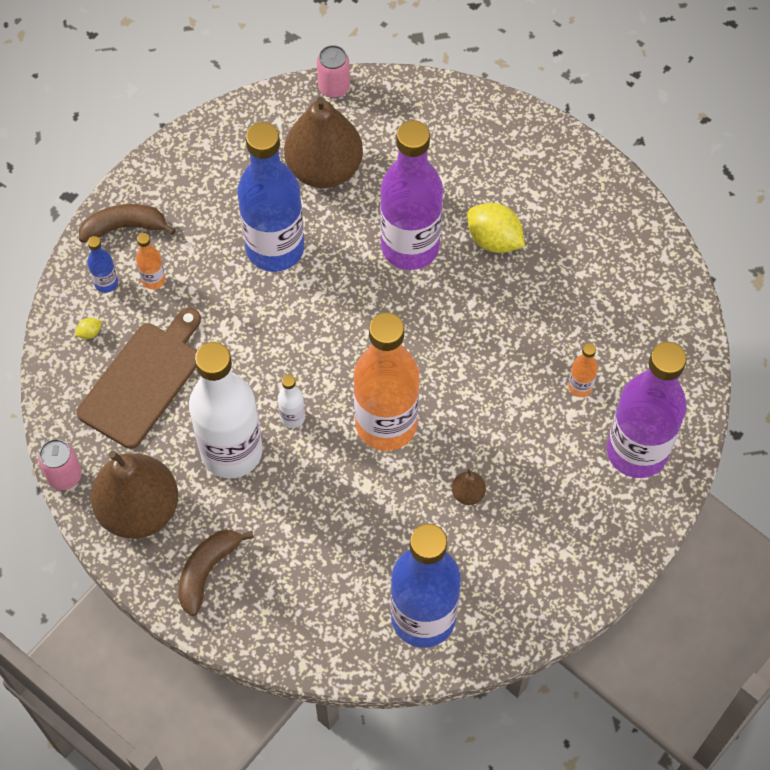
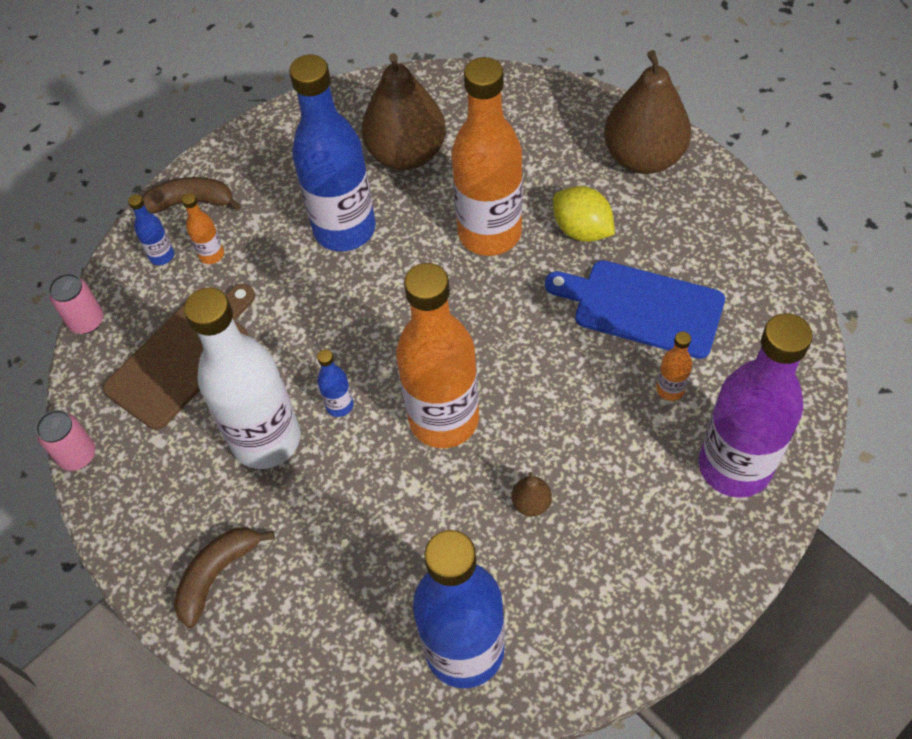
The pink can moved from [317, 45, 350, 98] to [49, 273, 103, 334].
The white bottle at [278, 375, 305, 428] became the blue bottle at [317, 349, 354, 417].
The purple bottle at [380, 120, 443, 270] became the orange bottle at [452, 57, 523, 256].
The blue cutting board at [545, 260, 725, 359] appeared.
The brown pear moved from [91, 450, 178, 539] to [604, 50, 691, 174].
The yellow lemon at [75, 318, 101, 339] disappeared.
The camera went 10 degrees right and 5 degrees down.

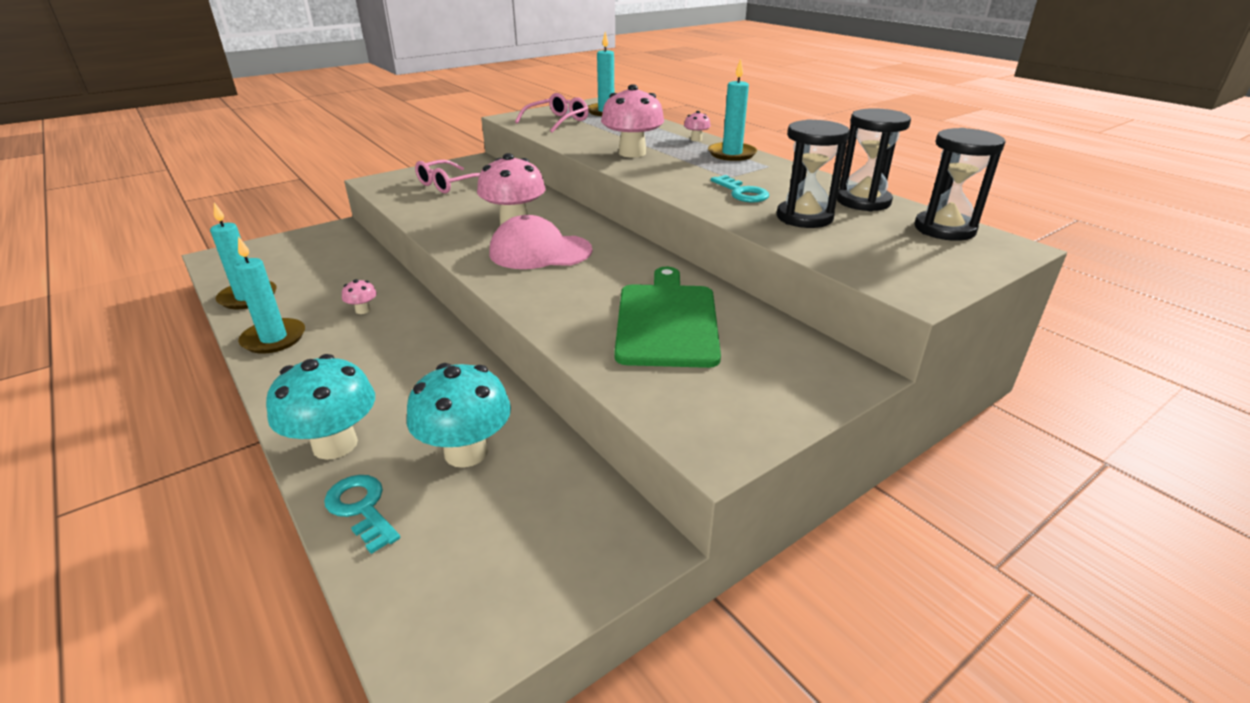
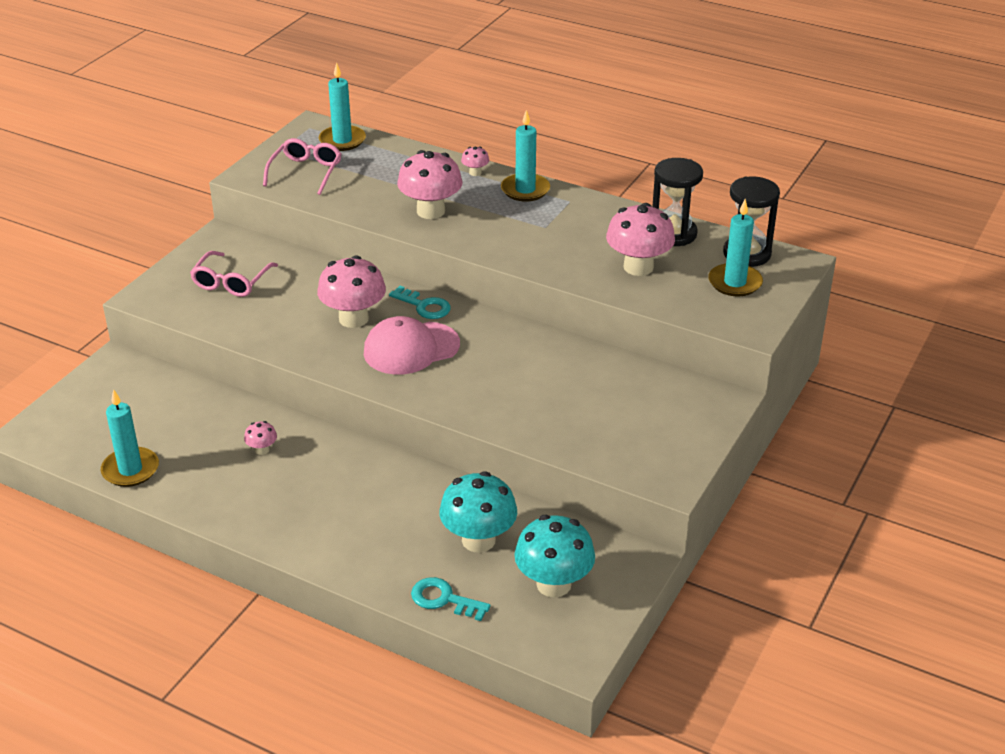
The turquoise key moved from [711, 175, 769, 203] to [389, 286, 451, 319].
The turquoise mushroom moved from [266, 354, 375, 460] to [514, 515, 595, 597].
The black hourglass at [777, 119, 850, 228] was replaced by the pink mushroom at [606, 203, 675, 276].
The turquoise candle moved from [234, 236, 305, 354] to [708, 199, 763, 296].
The green cutting board at [614, 267, 721, 368] disappeared.
The camera went 25 degrees left and 5 degrees up.

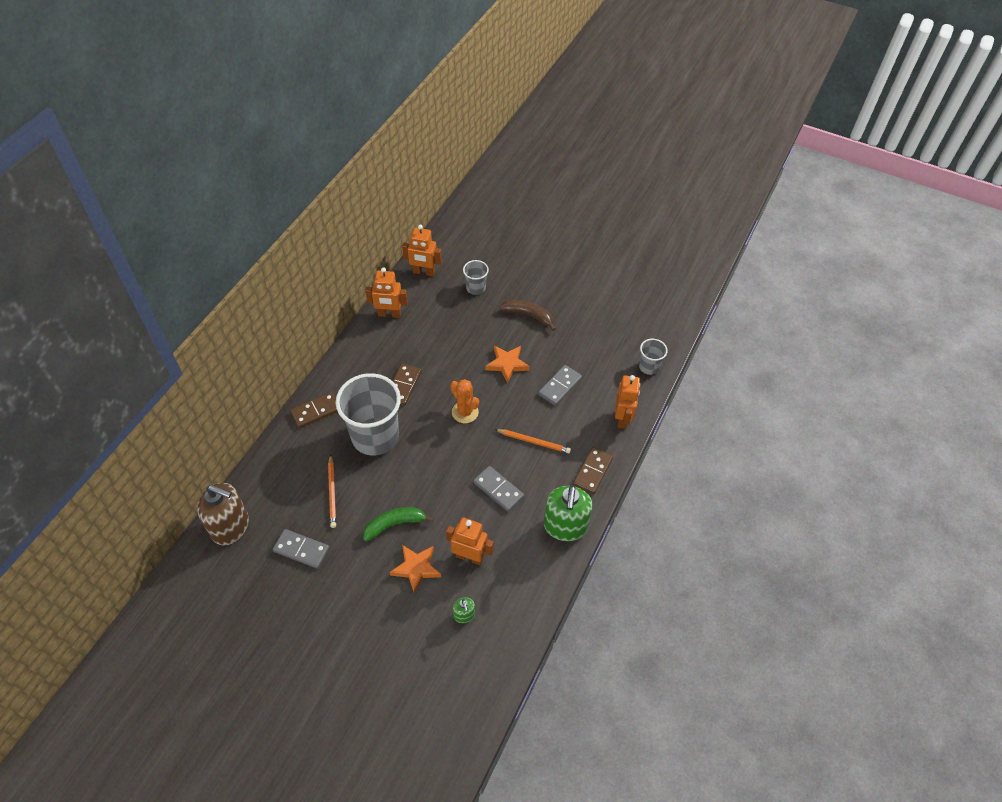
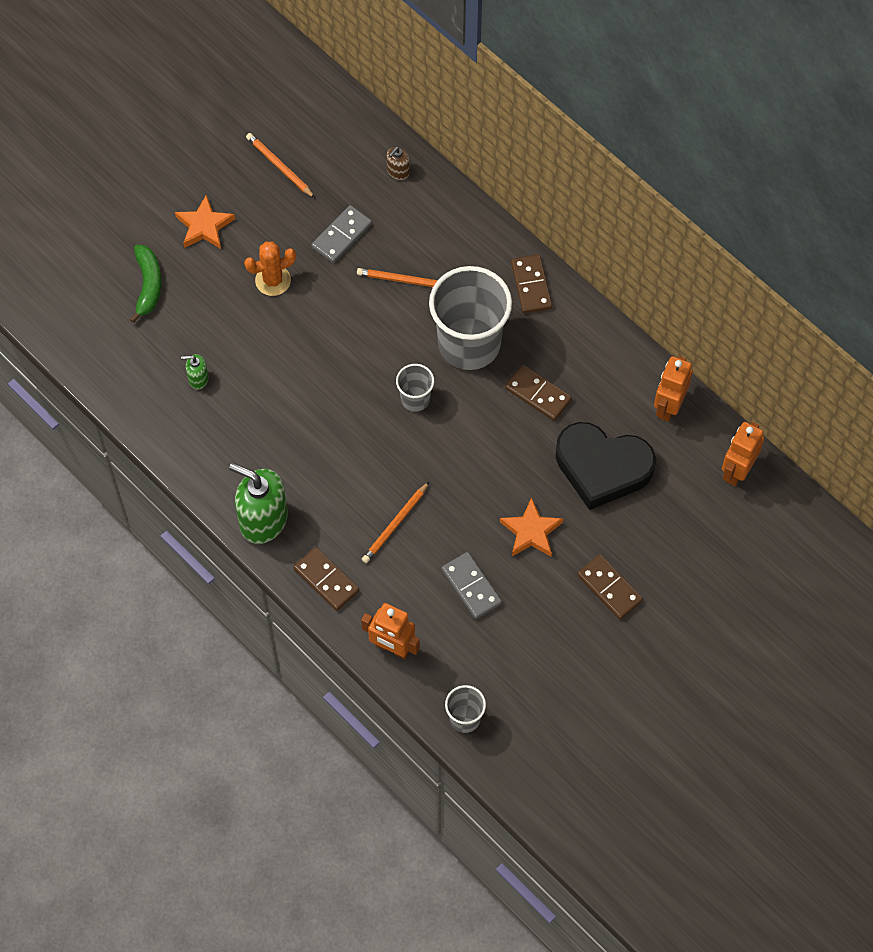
The green banana moved from [363, 507, 434, 541] to [129, 244, 162, 323].
The orange star moved from [390, 545, 441, 594] to [175, 195, 235, 249].
The orange cactus moved from [450, 379, 479, 423] to [244, 242, 296, 296].
The orange pencil at [246, 133, 315, 198] appeared.
The brown soap dispenser at [197, 483, 249, 546] changed to 0.46 times the size.
The grey cup moved from [463, 260, 489, 295] to [396, 364, 434, 412].
The black heart at [555, 422, 656, 510] appeared.
The brown banana at [500, 300, 556, 331] was replaced by the brown domino at [577, 554, 643, 620].
The orange robot at [446, 518, 494, 565] disappeared.
The grey domino at [473, 466, 524, 512] disappeared.
The camera went 110 degrees right and 10 degrees up.

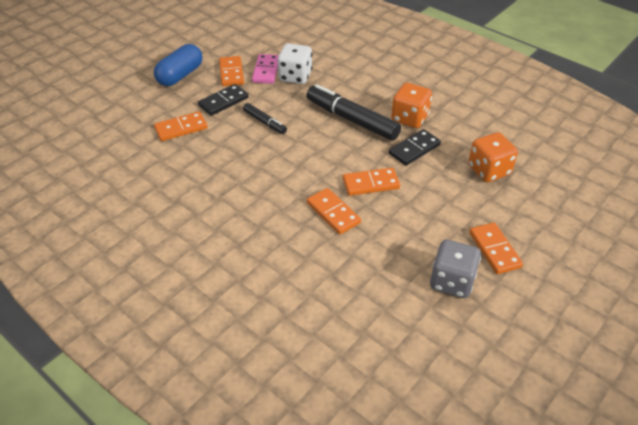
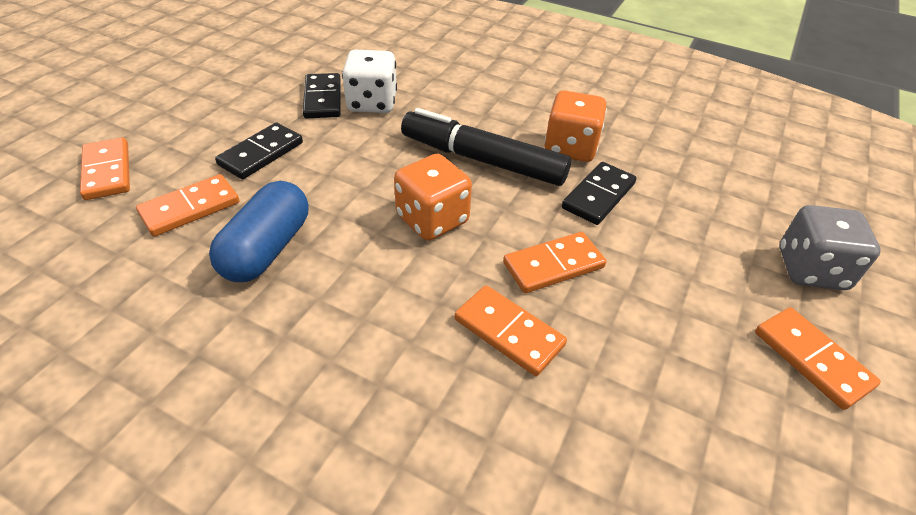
The orange domino moved from [219, 56, 244, 86] to [80, 137, 130, 200].
The blue capsule moved from [154, 44, 203, 86] to [209, 181, 309, 282].
The pink domino at [252, 54, 279, 84] became the black domino at [303, 73, 341, 119].
The orange dice moved from [468, 132, 518, 182] to [394, 154, 472, 241].
The grey dice moved from [430, 239, 481, 298] to [780, 205, 881, 290].
The black marker at [243, 103, 287, 134] disappeared.
The camera went 15 degrees left and 0 degrees up.

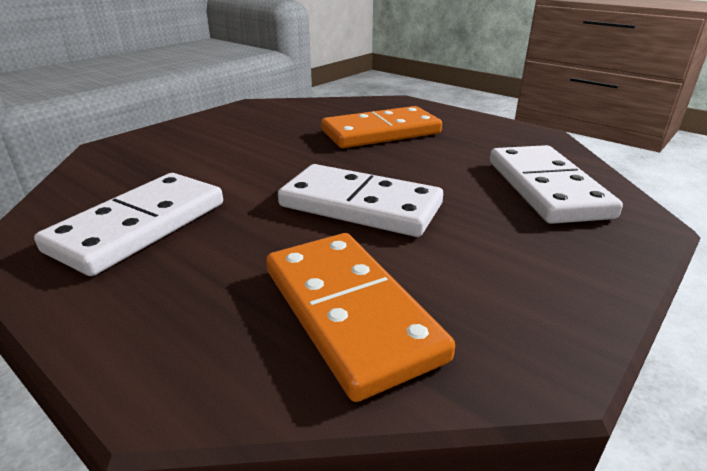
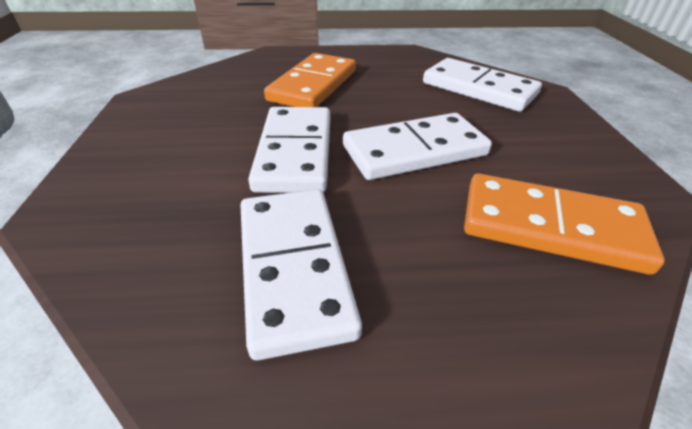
The white domino at [248, 107, 330, 193] appeared.
The camera went 45 degrees left and 10 degrees up.

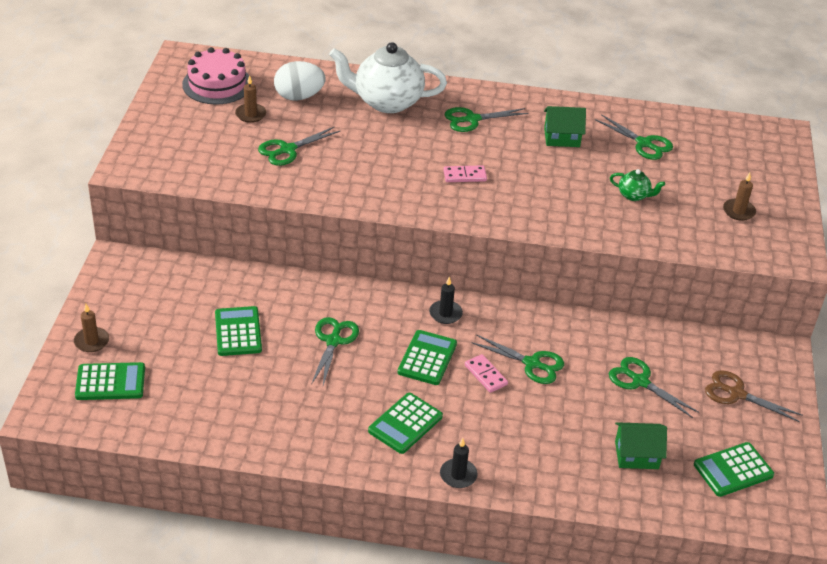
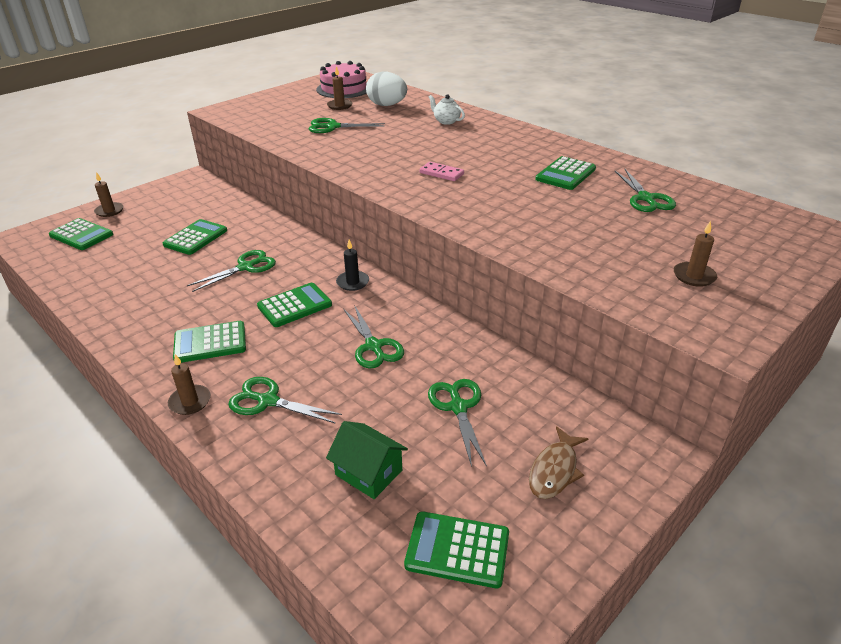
The black candle at [440, 438, 478, 488] became the brown candle at [168, 354, 211, 415].
The green scissors moved from [445, 107, 529, 132] to [228, 377, 342, 424].
The white teapot at [329, 42, 447, 113] changed to 0.44 times the size.
The brown scissors at [705, 370, 803, 422] was replaced by the brown fish at [529, 426, 589, 499].
The green house at [544, 106, 586, 147] was replaced by the green calculator at [535, 156, 596, 190].
The pink domino at [465, 354, 508, 393] disappeared.
The green teapot at [610, 169, 665, 201] disappeared.
The camera went 40 degrees right and 5 degrees down.

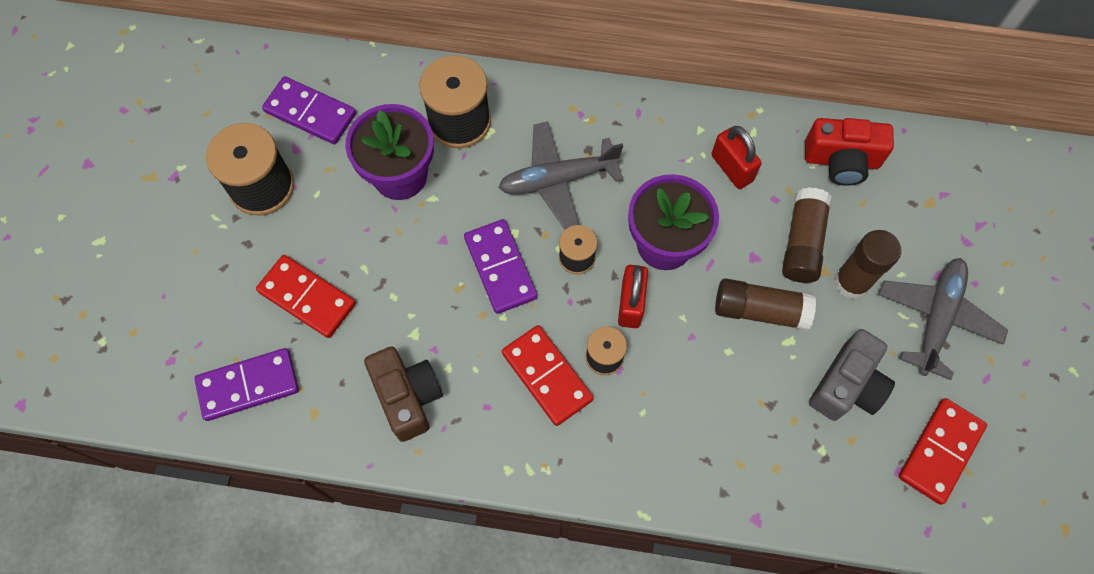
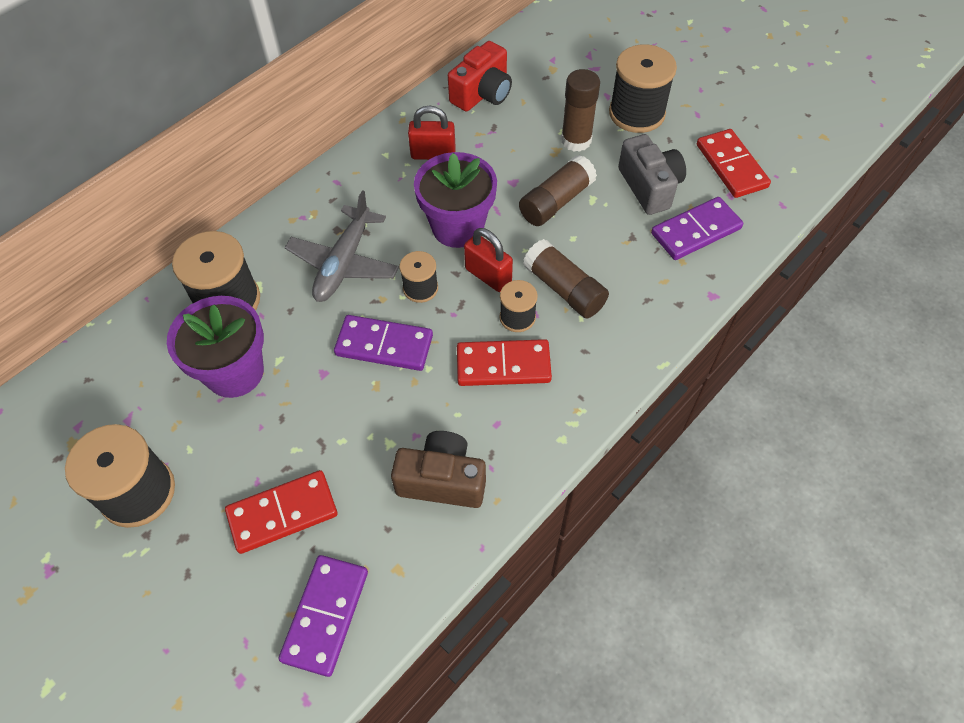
The brown glue stick moved from [782, 187, 832, 283] to [523, 239, 609, 318].
The grey plane at [878, 258, 1008, 380] was replaced by the black spool at [609, 45, 677, 133].
The purple domino moved from [262, 76, 356, 145] to [651, 197, 743, 260].
The camera went 55 degrees left and 10 degrees down.

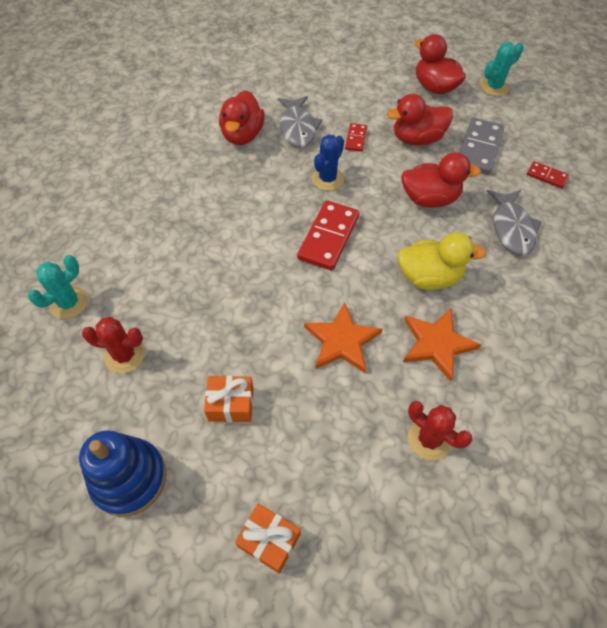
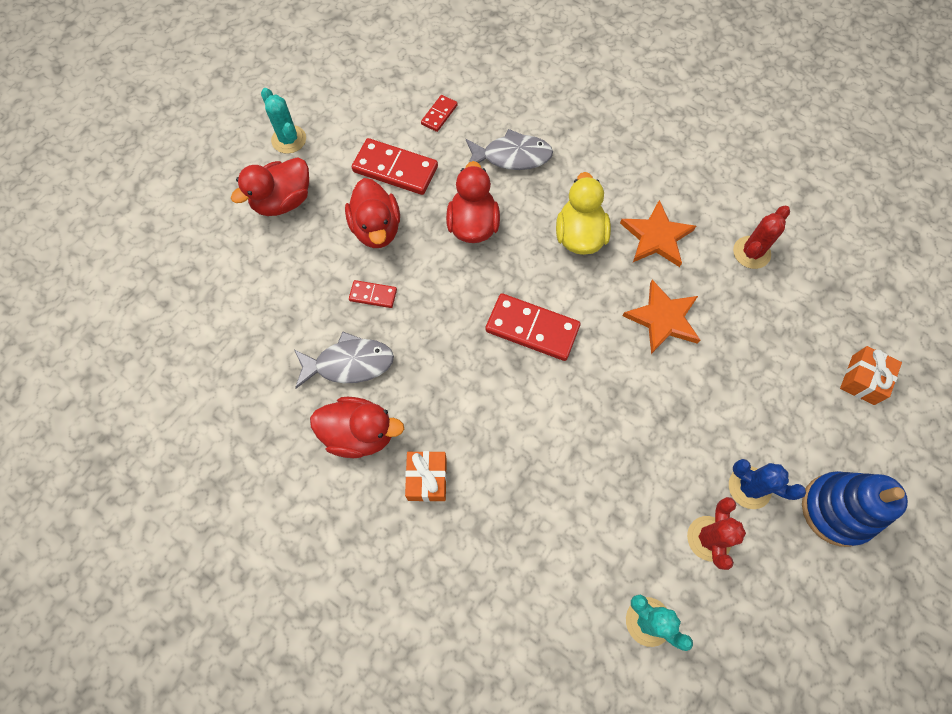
The grey domino at [459, 118, 504, 175] became the red domino at [352, 138, 438, 195].
The orange gift moved from [204, 376, 254, 422] to [405, 451, 447, 502].
The blue cactus moved from [312, 135, 344, 191] to [729, 459, 806, 509].
The camera went 90 degrees left and 10 degrees up.

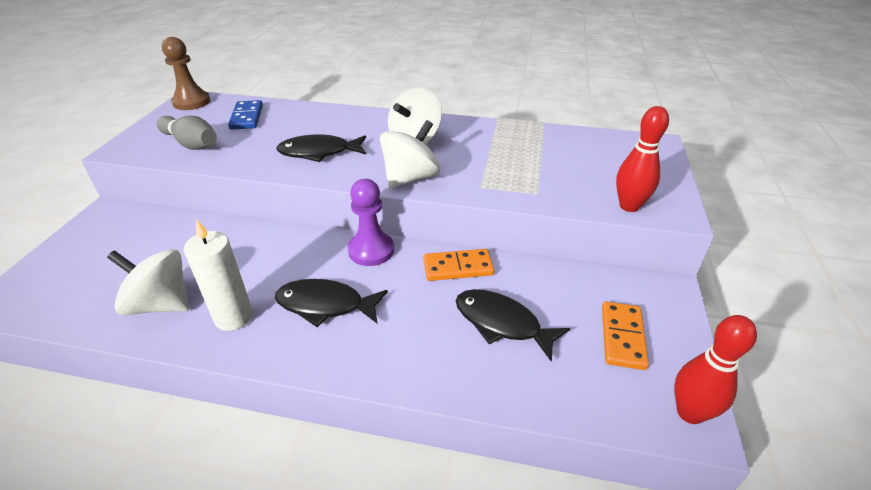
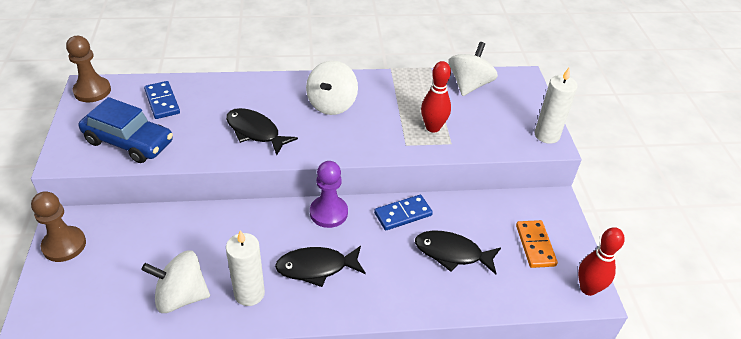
The brown pawn at [31, 191, 86, 262] appeared.
The grey bowling pin at [157, 115, 217, 150] was replaced by the blue car at [78, 97, 173, 163].
The black fish at [276, 134, 366, 162] turned 60 degrees clockwise.
The orange domino at [423, 249, 494, 281] became the blue domino at [374, 195, 433, 230].
The red bowling pin moved from [616, 106, 669, 212] to [421, 61, 451, 133].
The white spinning top moved from [380, 120, 440, 188] to [449, 42, 498, 96].
The white candle at [535, 68, 577, 144] appeared.
The camera went 20 degrees left and 5 degrees up.

